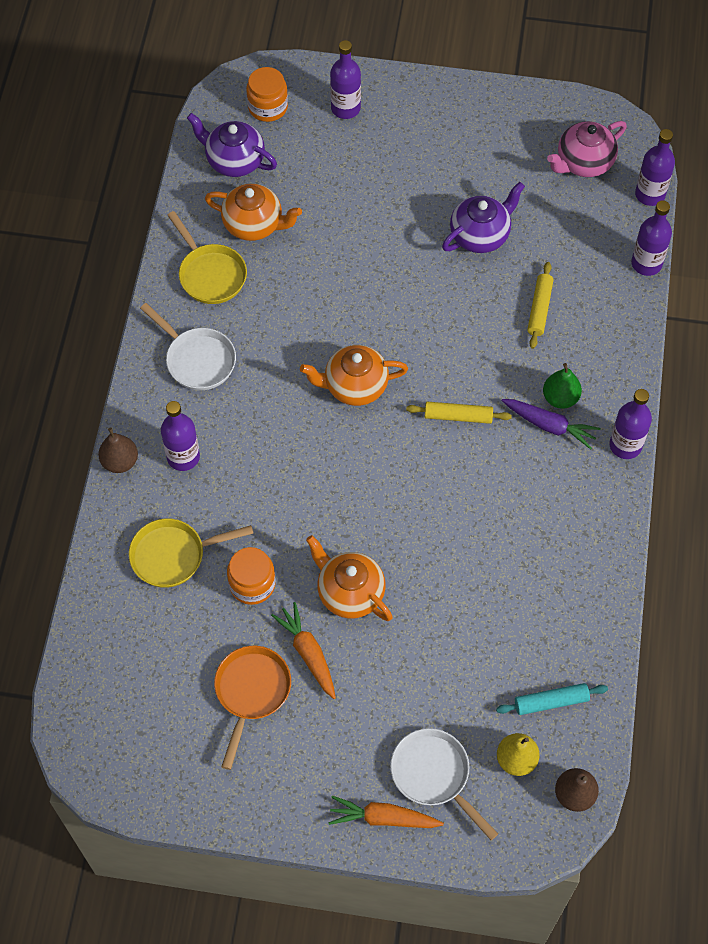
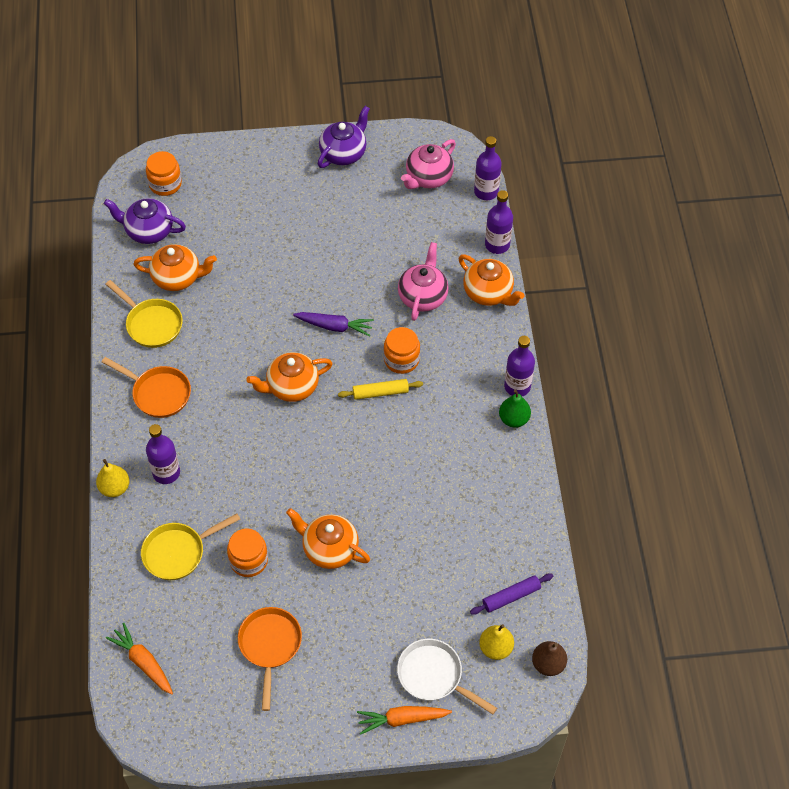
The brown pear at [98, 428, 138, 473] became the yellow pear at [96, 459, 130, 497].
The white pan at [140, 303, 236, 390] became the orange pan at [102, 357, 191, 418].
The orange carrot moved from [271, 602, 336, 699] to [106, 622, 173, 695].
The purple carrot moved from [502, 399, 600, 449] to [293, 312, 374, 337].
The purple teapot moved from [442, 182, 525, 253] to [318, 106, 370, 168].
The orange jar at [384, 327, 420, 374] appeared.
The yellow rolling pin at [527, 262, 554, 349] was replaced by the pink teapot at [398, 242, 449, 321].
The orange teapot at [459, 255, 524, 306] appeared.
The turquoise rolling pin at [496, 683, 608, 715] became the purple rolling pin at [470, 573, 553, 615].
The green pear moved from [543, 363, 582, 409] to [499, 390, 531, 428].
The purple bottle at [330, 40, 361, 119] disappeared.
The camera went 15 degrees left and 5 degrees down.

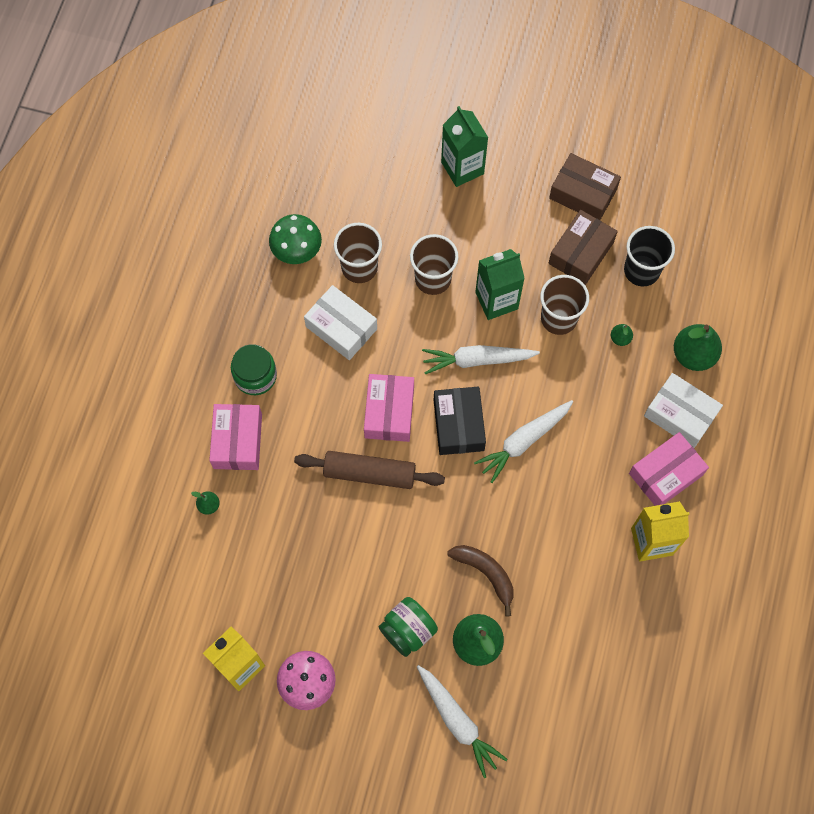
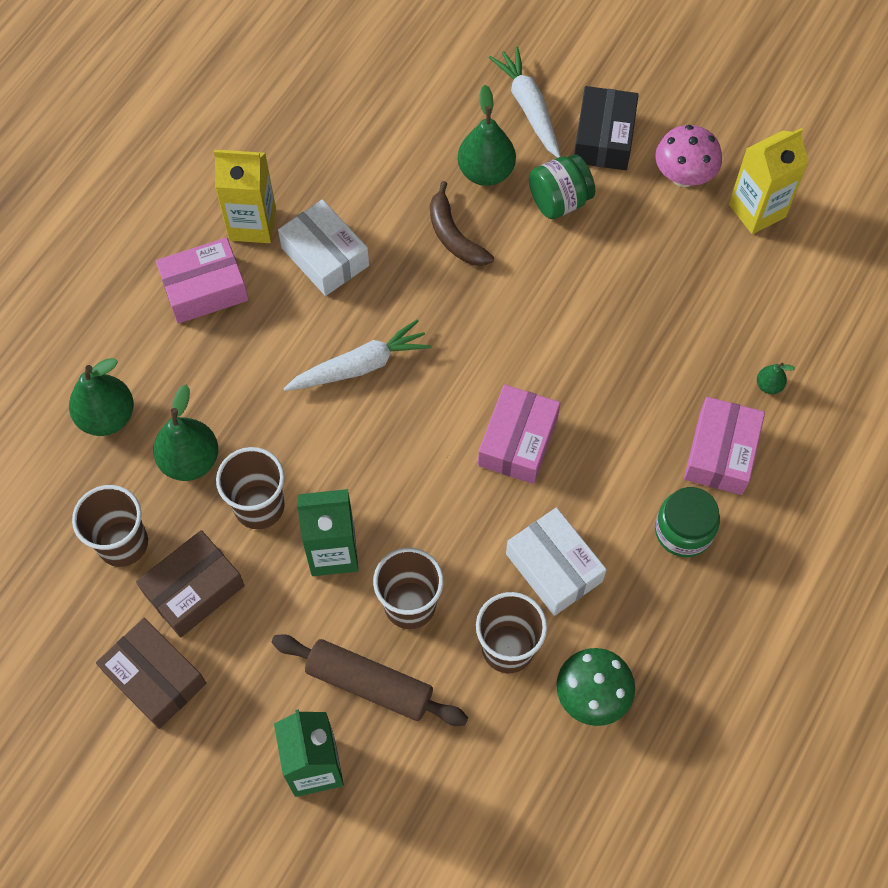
The black cup at [624, 226, 675, 287] became the brown cup at [72, 485, 148, 567].
The green pear at [611, 324, 633, 346] changed to 2.10 times the size.
The brown rolling pin moved from [294, 451, 445, 489] to [272, 634, 468, 726].
The white box moved from [644, 373, 723, 448] to [278, 199, 369, 296].
The black box moved from [434, 387, 486, 455] to [574, 86, 639, 170].
The white carrot at [422, 345, 540, 374] disappeared.
The camera went 165 degrees left and 5 degrees down.

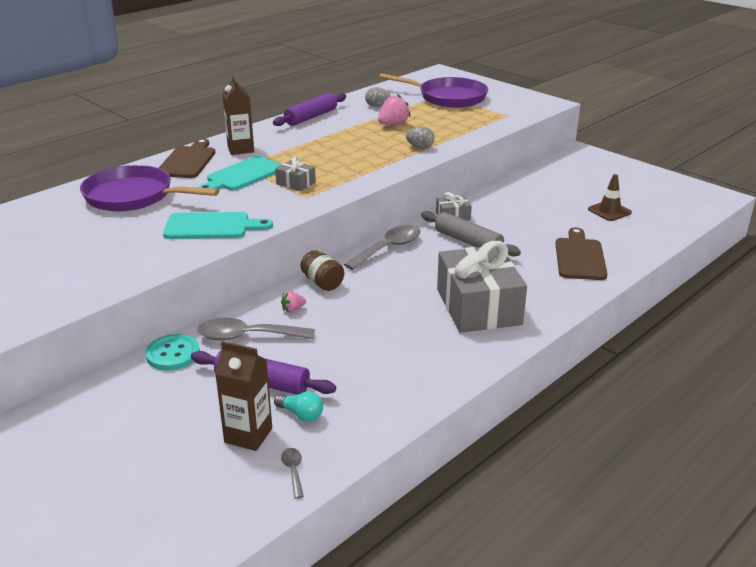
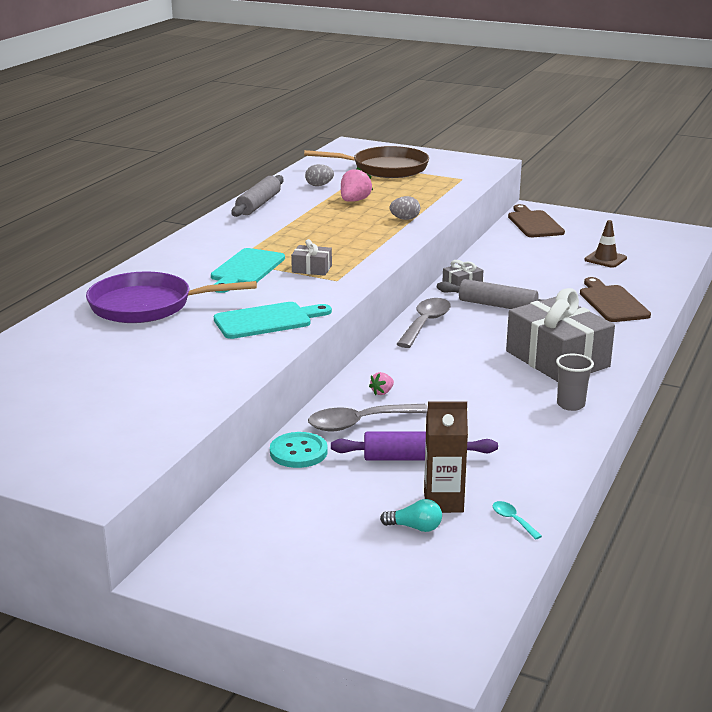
The purple rolling pin at [273, 93, 346, 126] became the grey rolling pin at [231, 175, 284, 217].
The purple pan at [379, 73, 488, 108] became the brown pan at [304, 146, 429, 178].
The turquoise light bulb moved from [274, 392, 323, 422] to [380, 499, 442, 532].
The grey spoon at [281, 448, 304, 499] became the turquoise spoon at [492, 501, 542, 540].
The brown cutting board moved from [159, 139, 216, 178] to [508, 204, 565, 237].
The grey cup at [556, 354, 594, 411] appeared.
The brown carton at [222, 75, 254, 155] disappeared.
The brown jar at [300, 250, 344, 291] disappeared.
The camera went 20 degrees left and 5 degrees down.

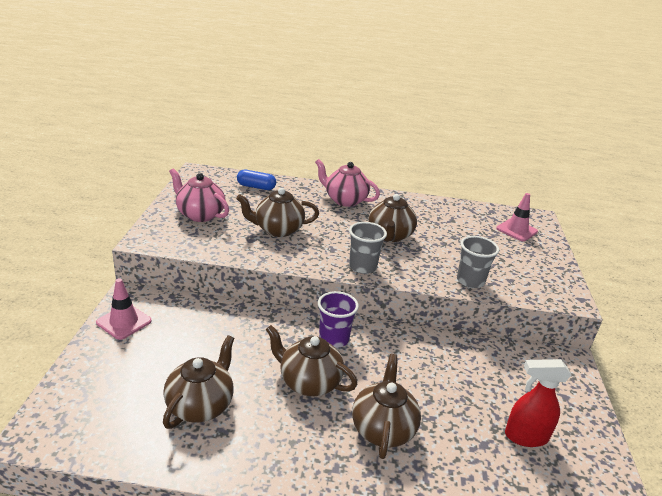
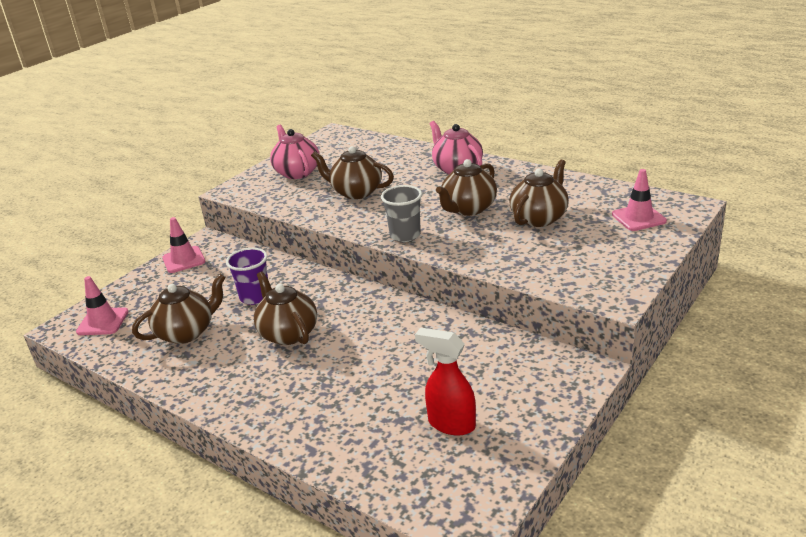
The pink traffic cone at [76, 276, 129, 335] appeared.
The purple cup moved from [318, 291, 359, 348] to [226, 248, 268, 305].
The brown teapot moved from [352, 354, 421, 459] to [509, 160, 569, 227].
The blue capsule at [237, 170, 276, 190] disappeared.
The grey cup at [457, 236, 499, 288] disappeared.
The camera went 35 degrees right and 0 degrees up.

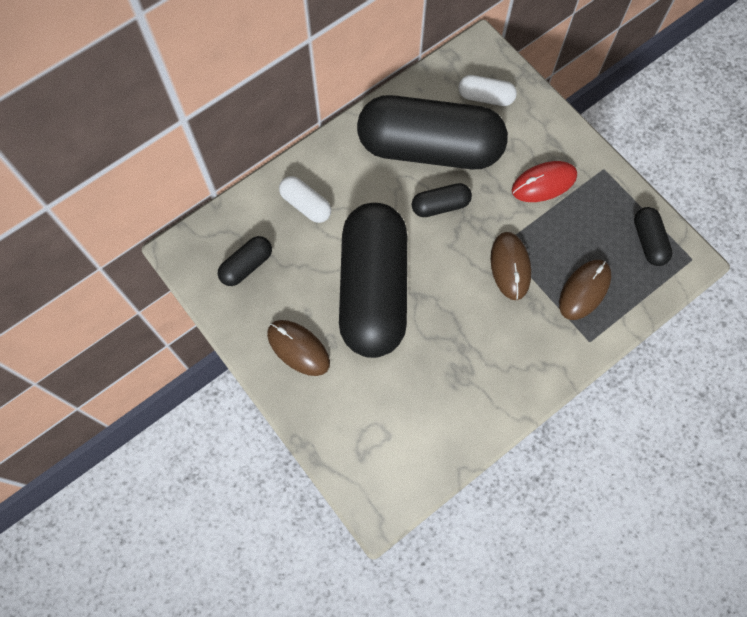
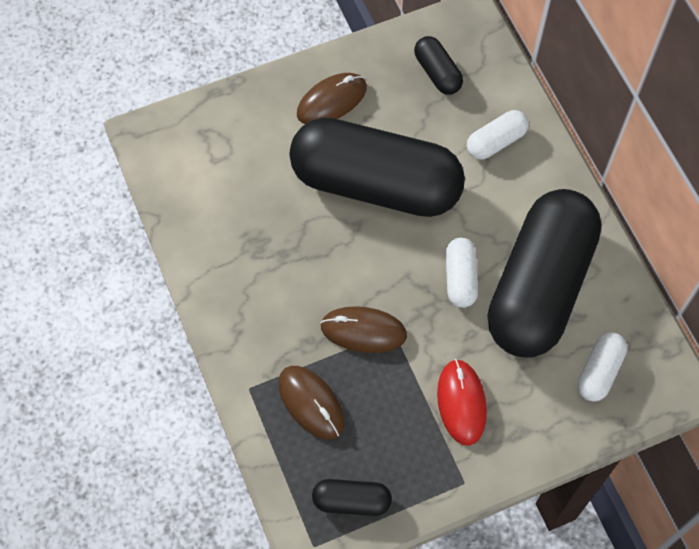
The black capsule at [412, 183, 472, 217] became the white capsule at [446, 237, 478, 308].
The camera went 105 degrees right and 5 degrees down.

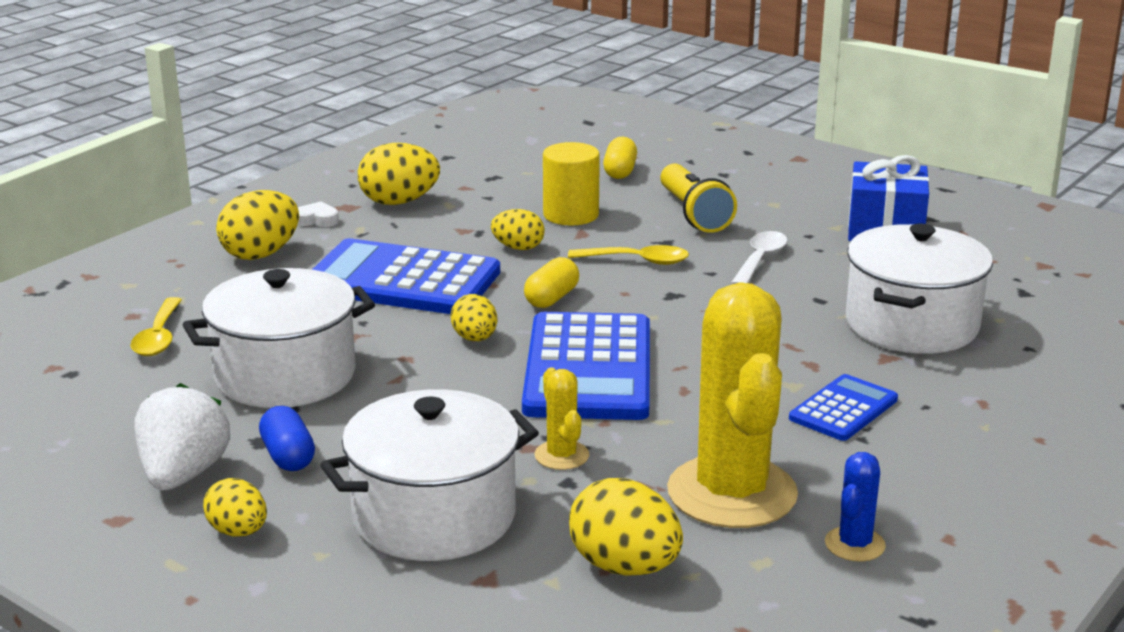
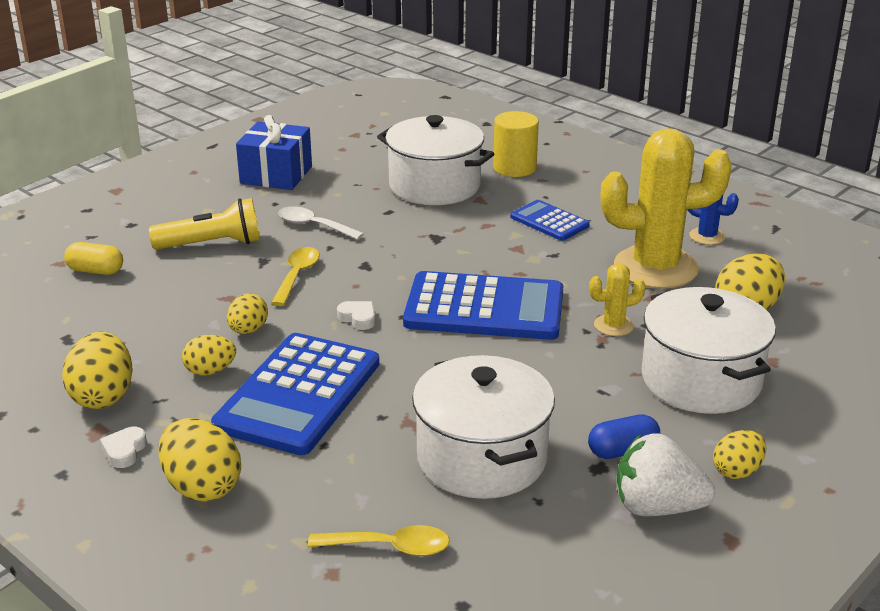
The yellow egg moved from [451, 294, 497, 341] to [182, 335, 236, 376].
The yellow capsule at [524, 257, 579, 308] was replaced by the white heart at [337, 301, 375, 330].
The yellow cylinder moved from [543, 142, 600, 225] to [493, 111, 539, 177].
The camera went 85 degrees left and 5 degrees up.

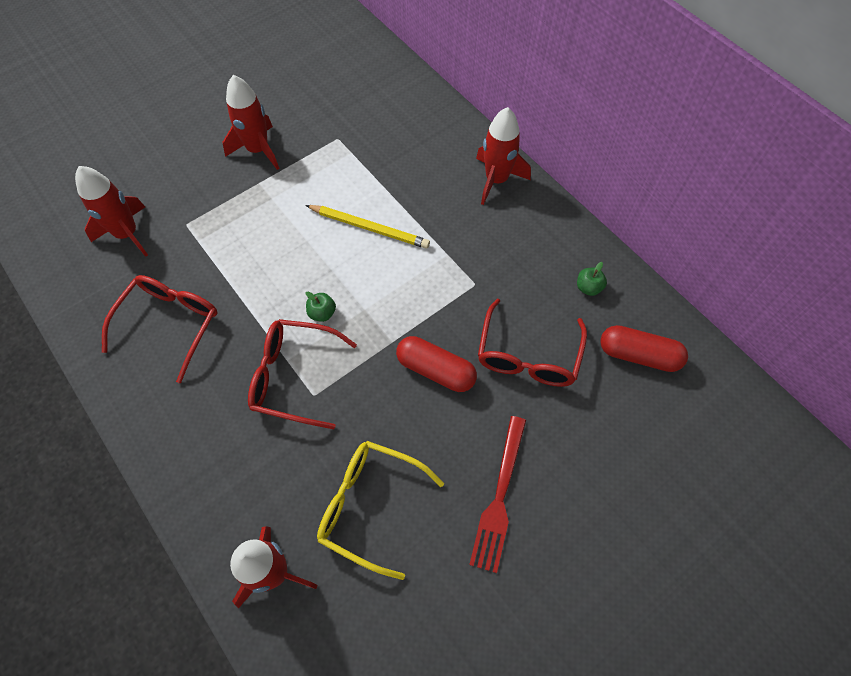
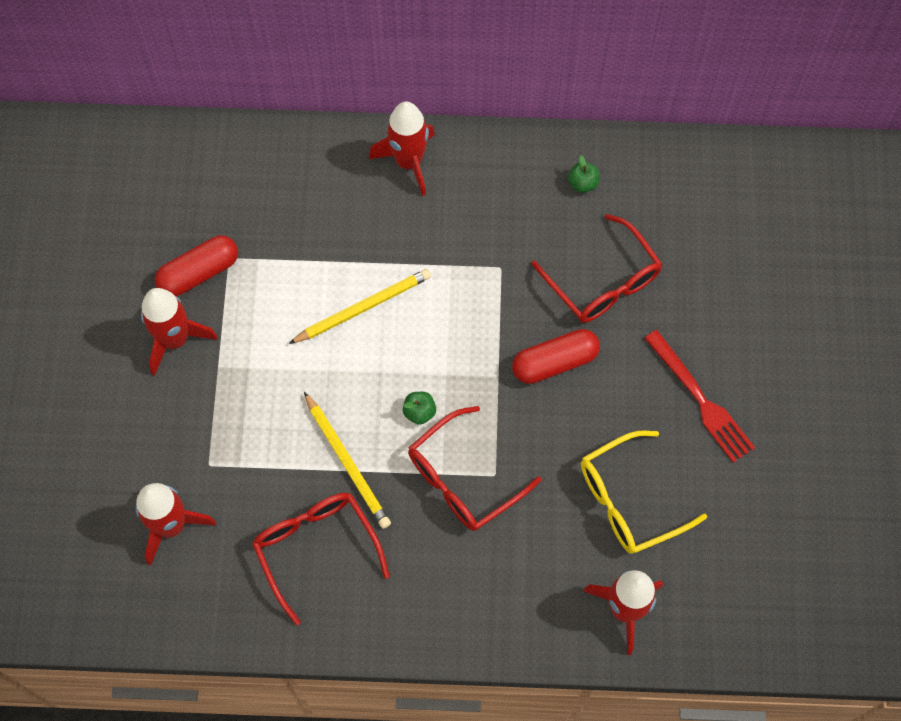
The red capsule moved from [600, 325, 688, 372] to [155, 235, 238, 297].
The yellow pencil at [304, 392, 391, 529] appeared.
The camera went 50 degrees left and 5 degrees up.

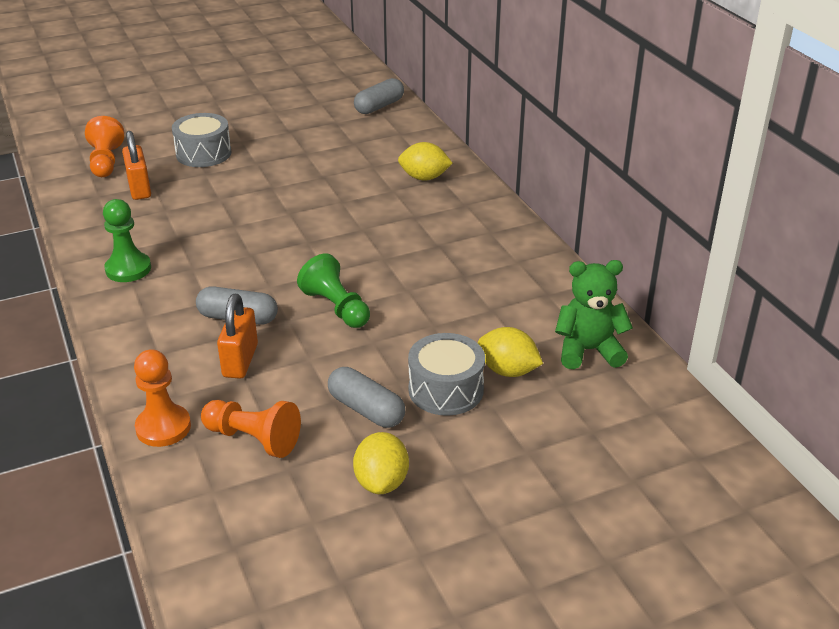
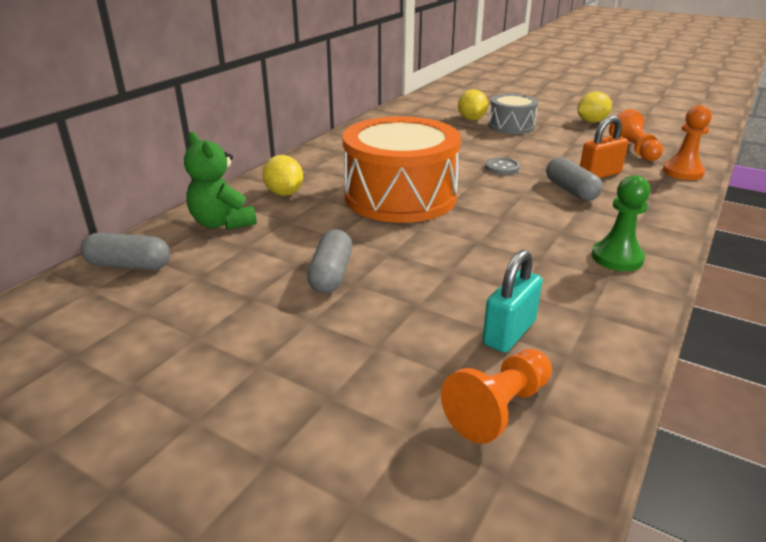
The green teddy bear moved from [555, 260, 633, 369] to [184, 132, 257, 230].
The grey capsule moved from [328, 367, 405, 428] to [307, 229, 352, 293].
The orange drum at [343, 116, 461, 223] appeared.
The orange padlock at [122, 131, 151, 200] became the turquoise padlock at [482, 250, 542, 353].
The green pawn at [297, 253, 370, 328] was replaced by the grey button at [485, 157, 520, 175].
The grey drum at [172, 113, 231, 167] disappeared.
The camera went 125 degrees left and 5 degrees down.

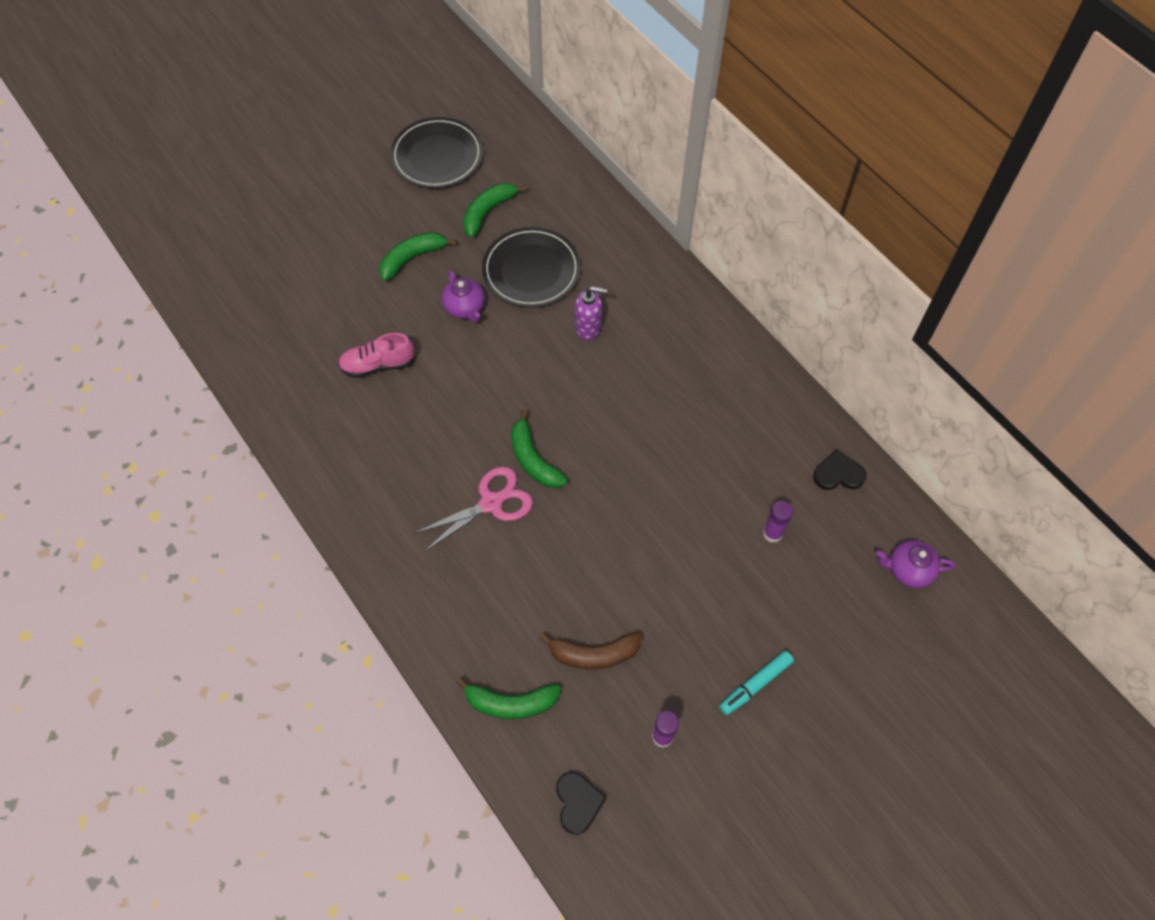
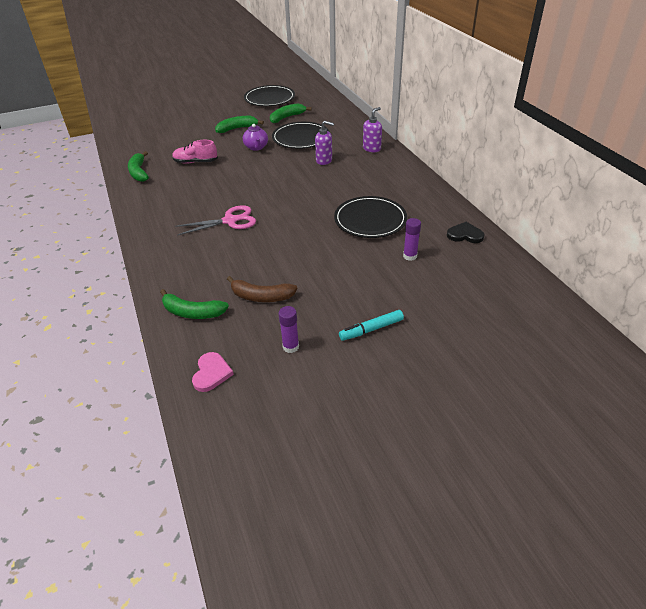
The green banana moved from [511, 409, 568, 488] to [128, 151, 149, 182].
The black heart at [556, 772, 607, 835] became the pink heart at [192, 352, 234, 392].
The black plate at [334, 196, 407, 238] appeared.
The purple soap dispenser at [363, 107, 382, 152] appeared.
The purple teapot at [876, 540, 955, 588] disappeared.
The camera went 15 degrees right and 20 degrees down.

